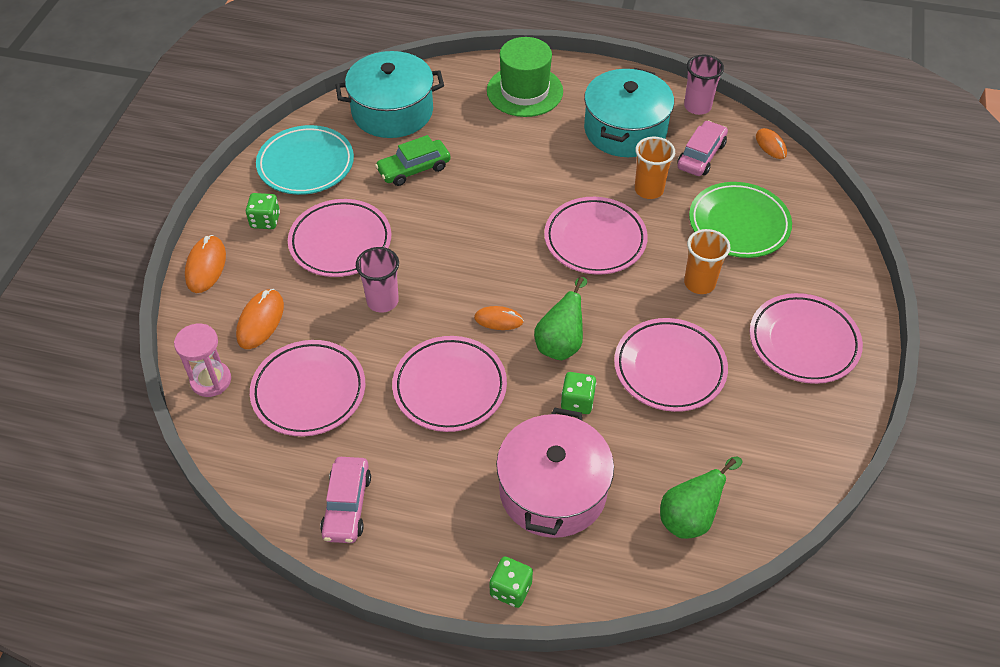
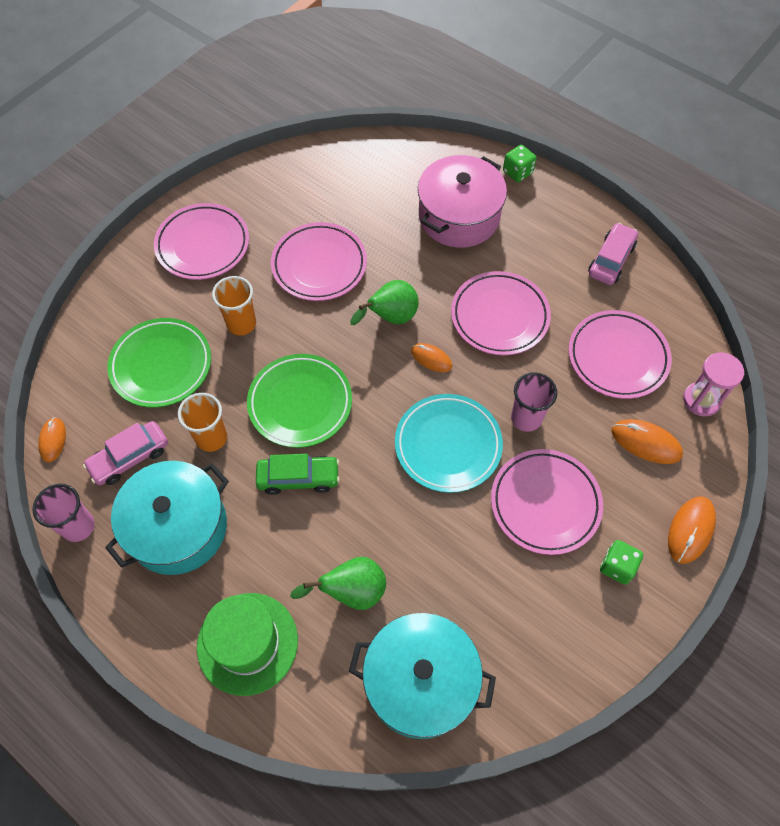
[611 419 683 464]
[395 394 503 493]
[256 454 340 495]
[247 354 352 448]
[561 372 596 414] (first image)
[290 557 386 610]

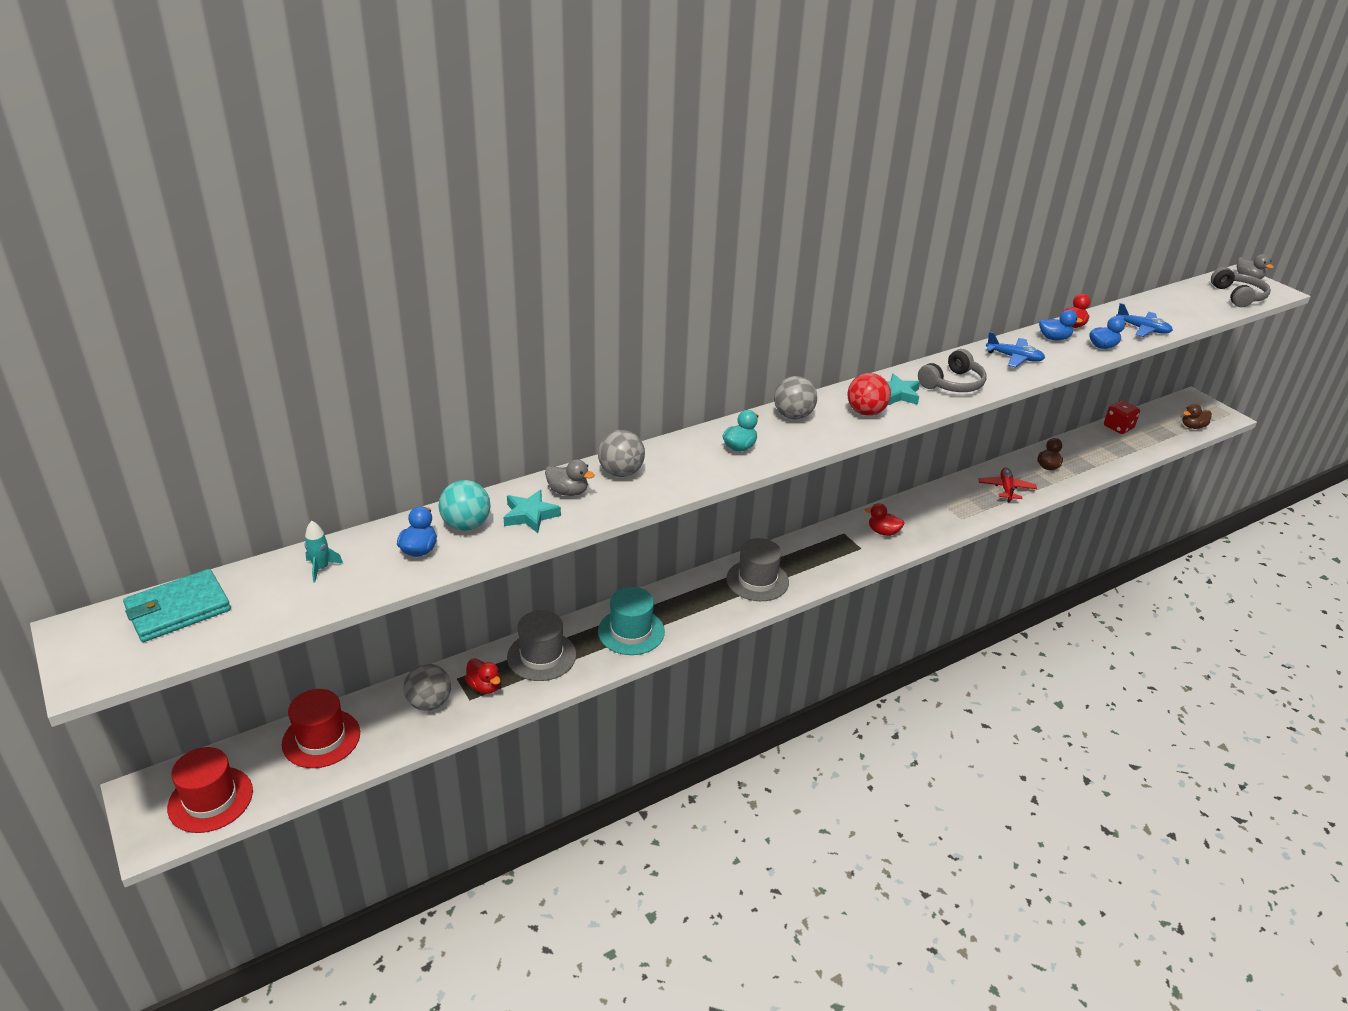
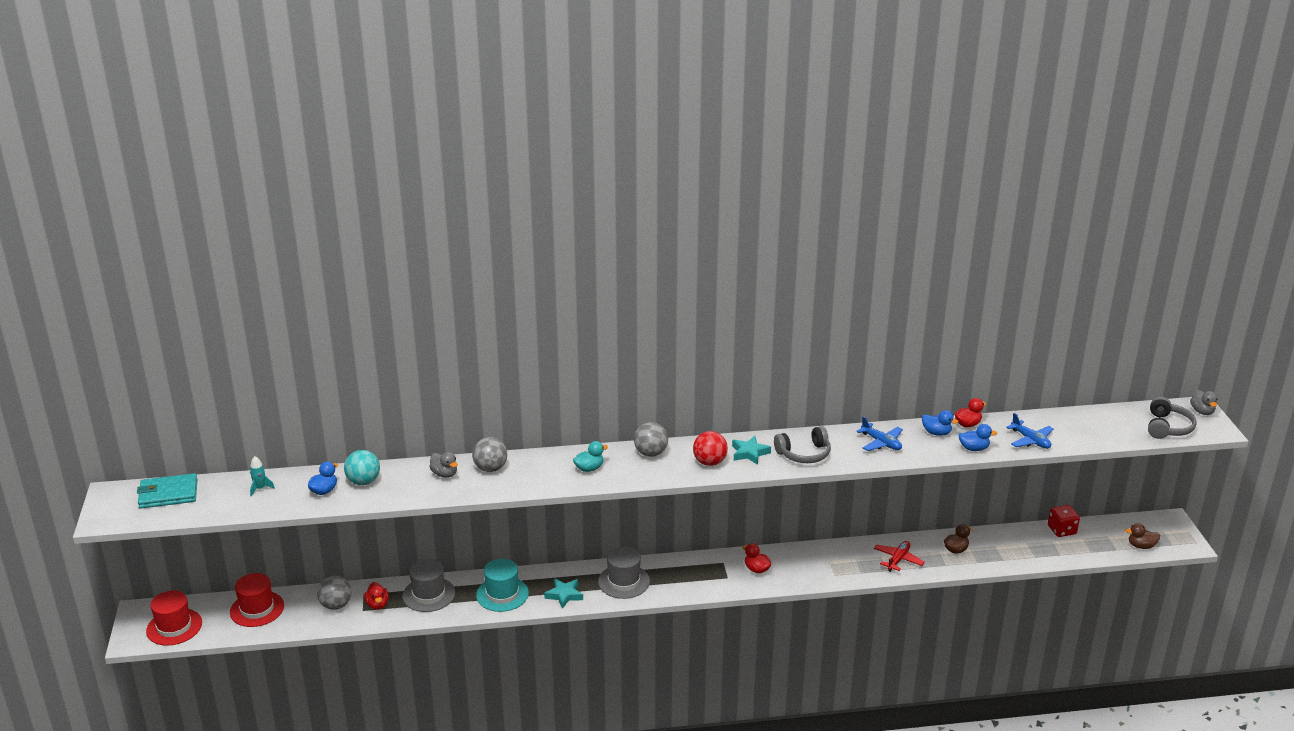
[544 578 583 609]

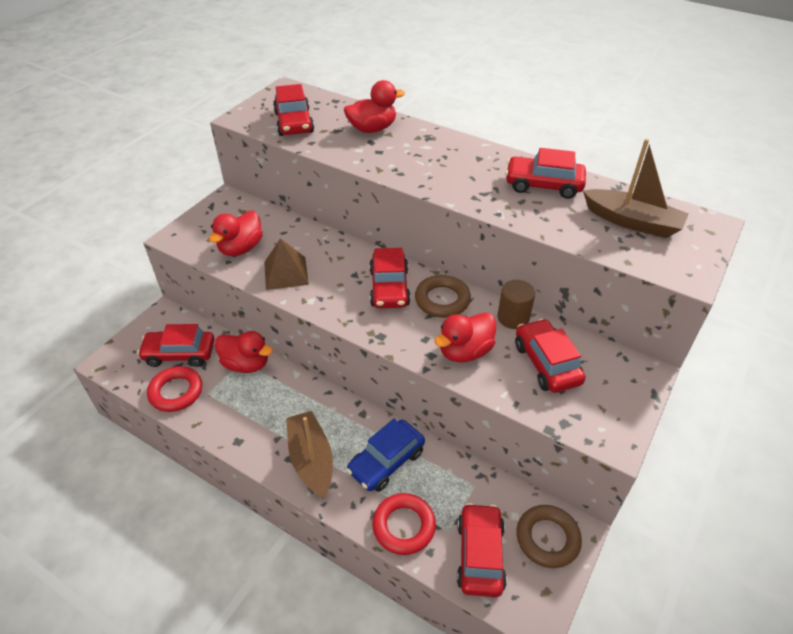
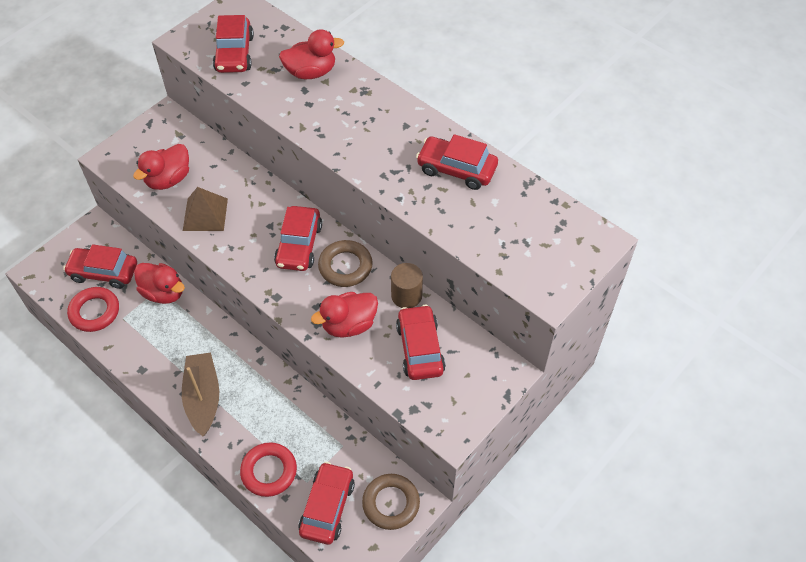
[346 419 425 492] (first image)
[583 139 688 238] (first image)

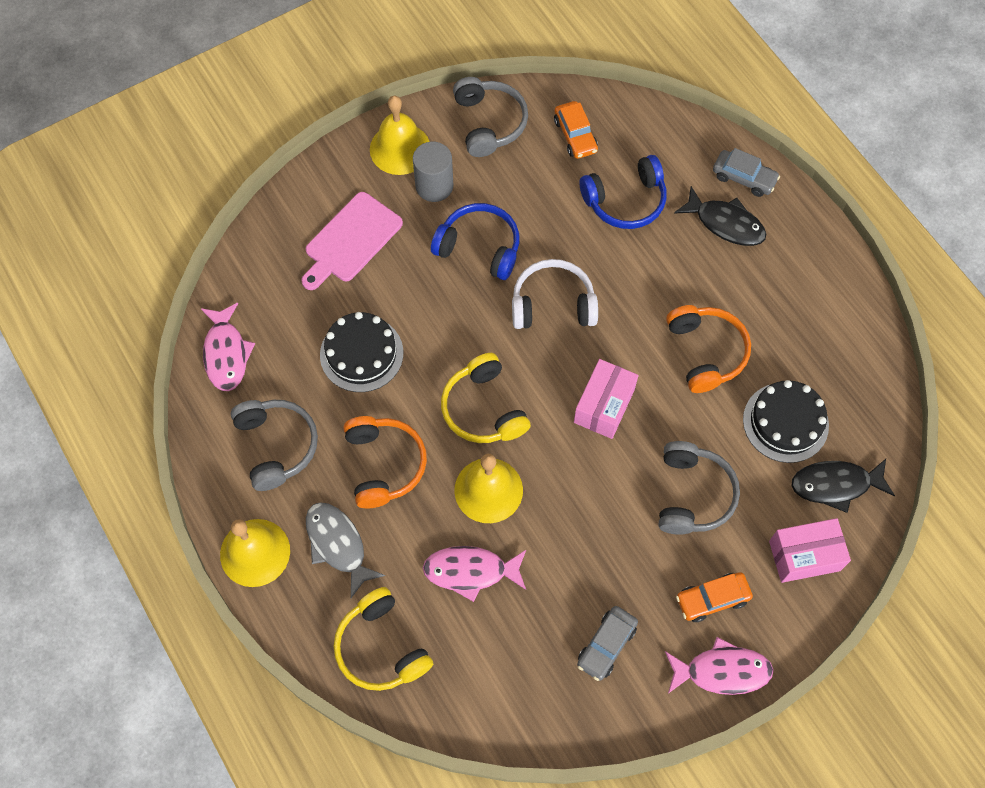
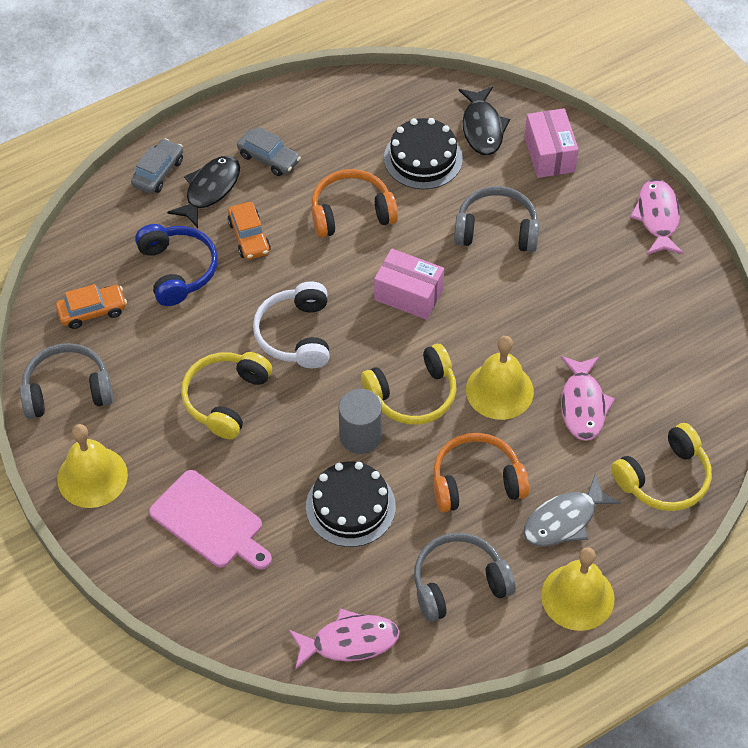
[339 389 382 454]
[181 352 272 439]
[237 126 301 176]
[227 202 271 260]

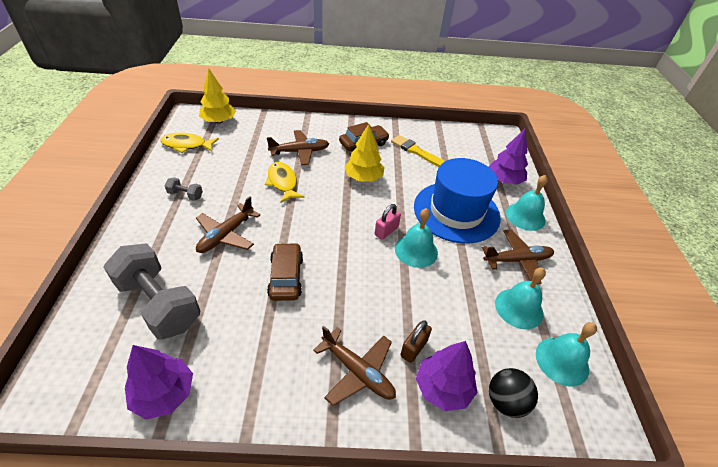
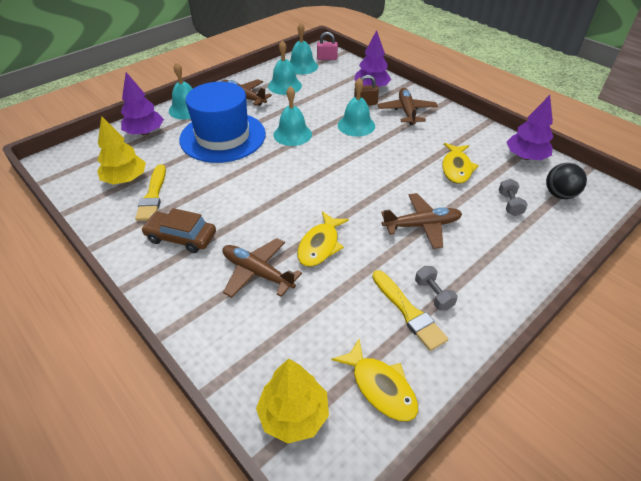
[498 179 528 216]
[267 243 303 301] (first image)
[97 116 146 184]
[317 32 338 60]
[546 163 587 199]
[338 78 375 137]
[372 270 448 351]
[442 143 479 184]

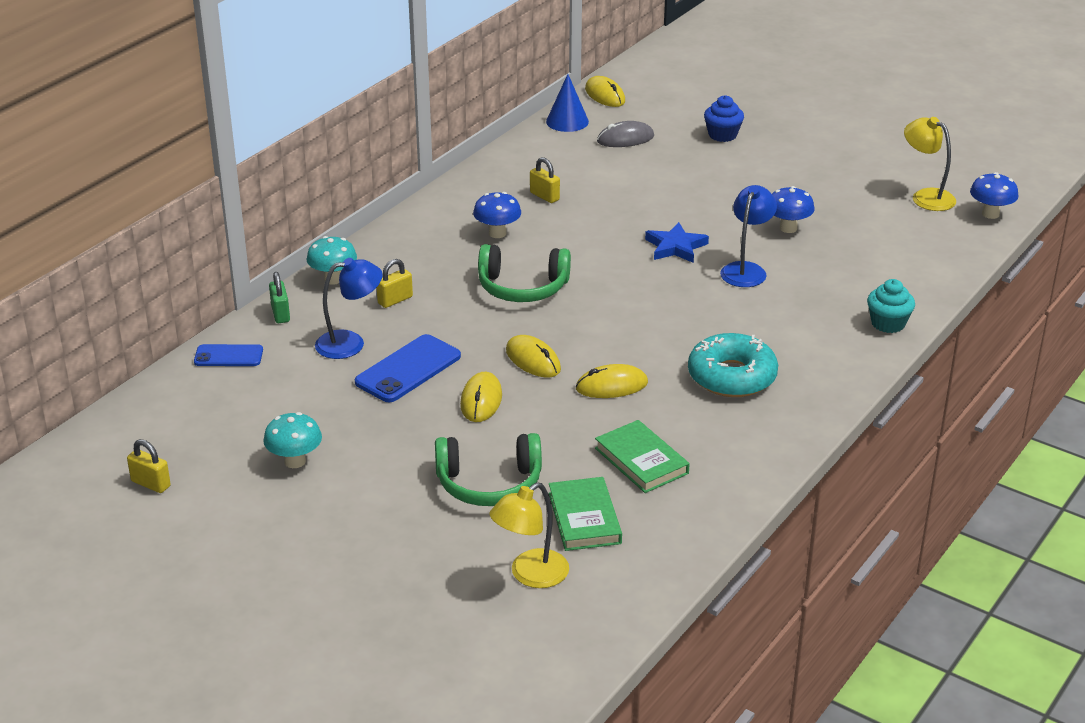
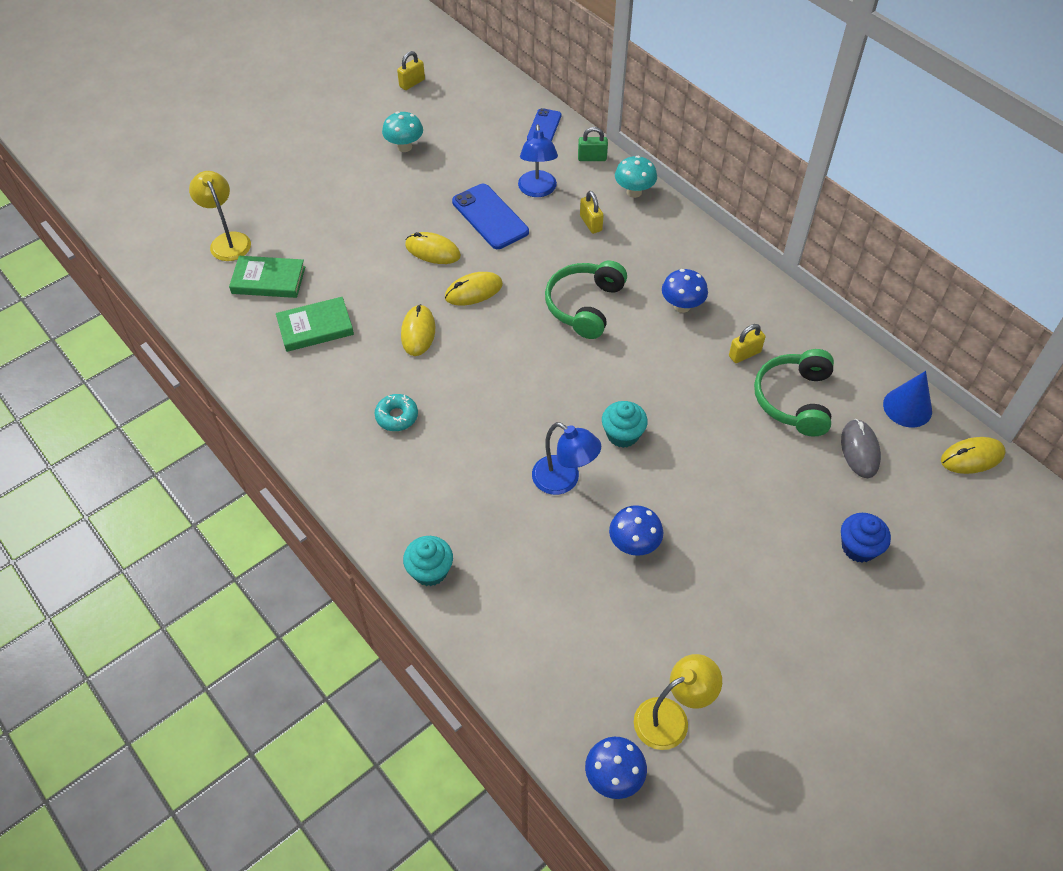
[754 349 834 437]
[602 401 648 448]
[375 394 418 431]

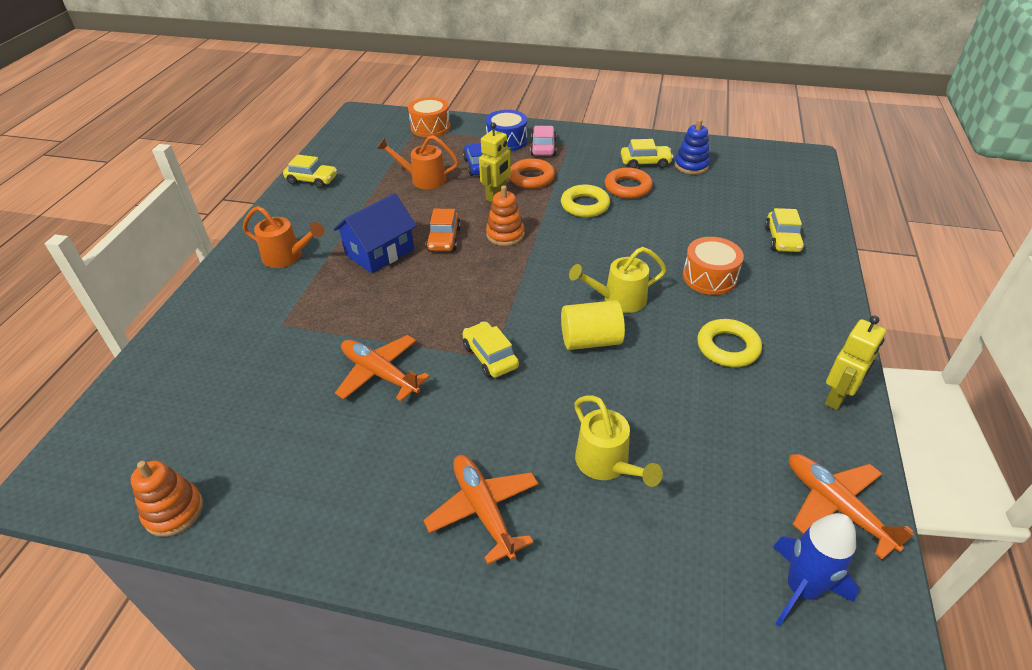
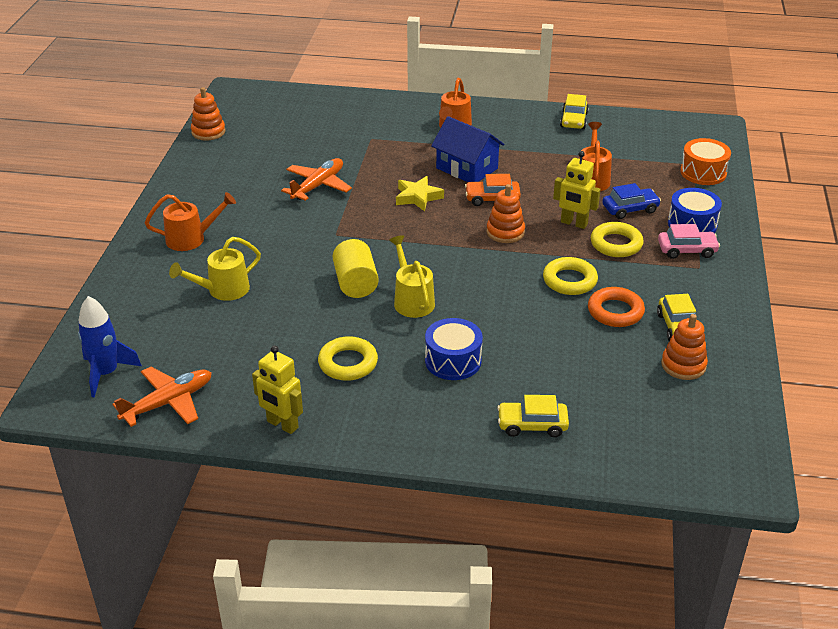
[145 192 236 251]
[462 321 519 378] (first image)
[591 222 643 257]
[661 314 708 380]
[425 318 483 380]
[396 176 444 211]

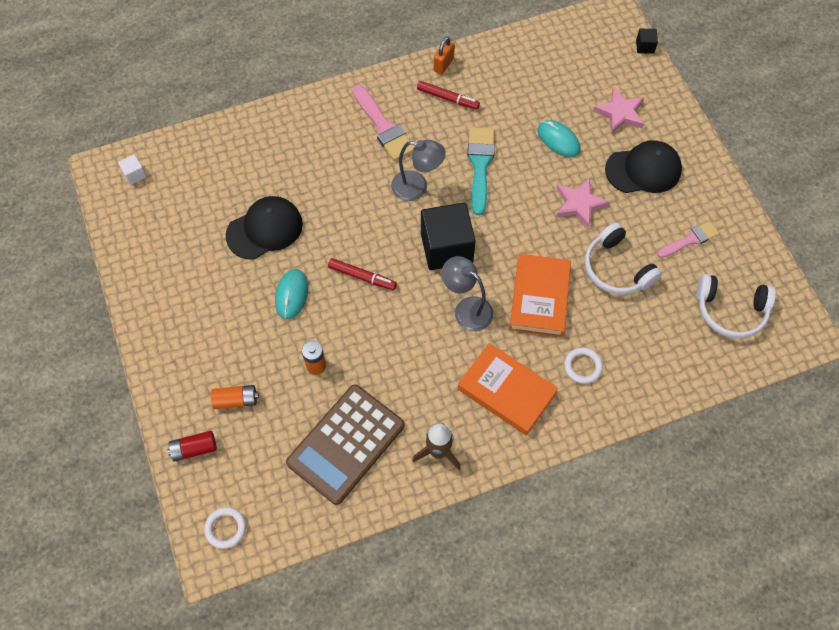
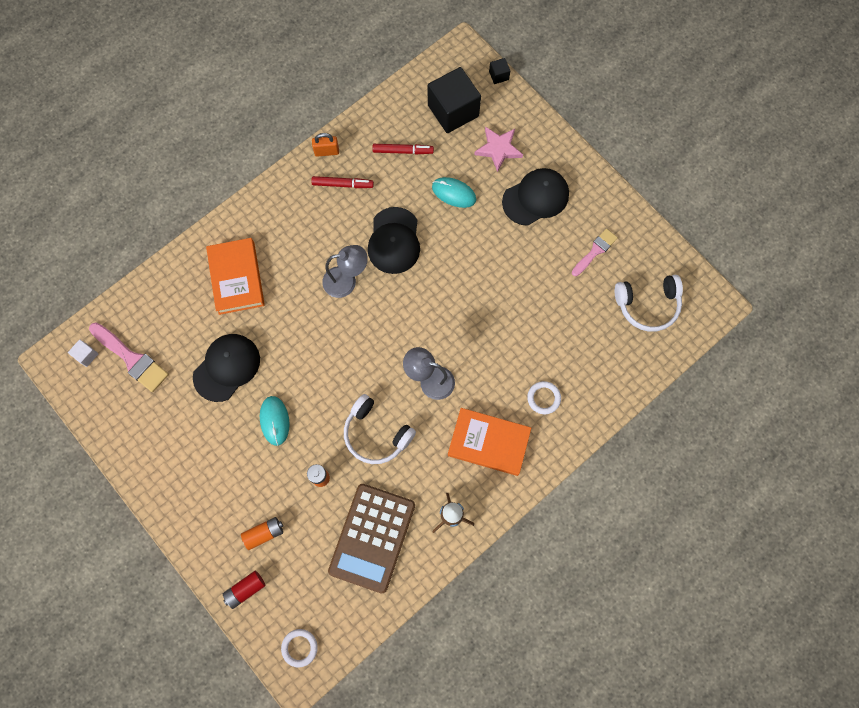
[373 144 434 154]
[89 323 169 392]
[428 67 481 133]
[312 133 339 157]
[368 207 420 274]
[206 238 265 315]
[556 178 609 228] (first image)
[344 394 416 464]

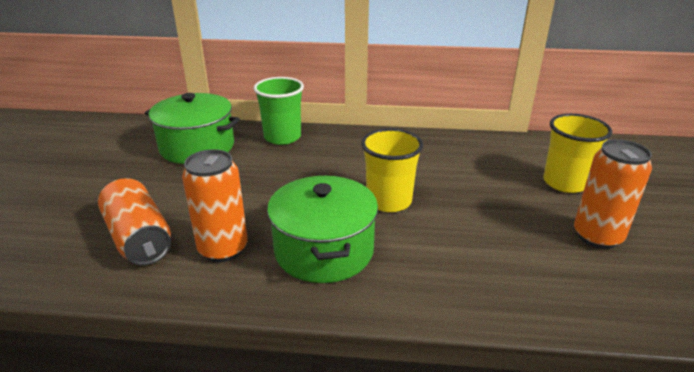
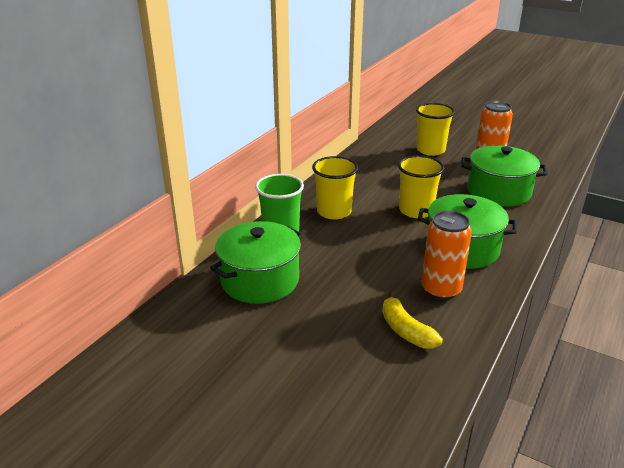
[383 292 443 349]
[312 156 358 220]
[461 145 548 207]

